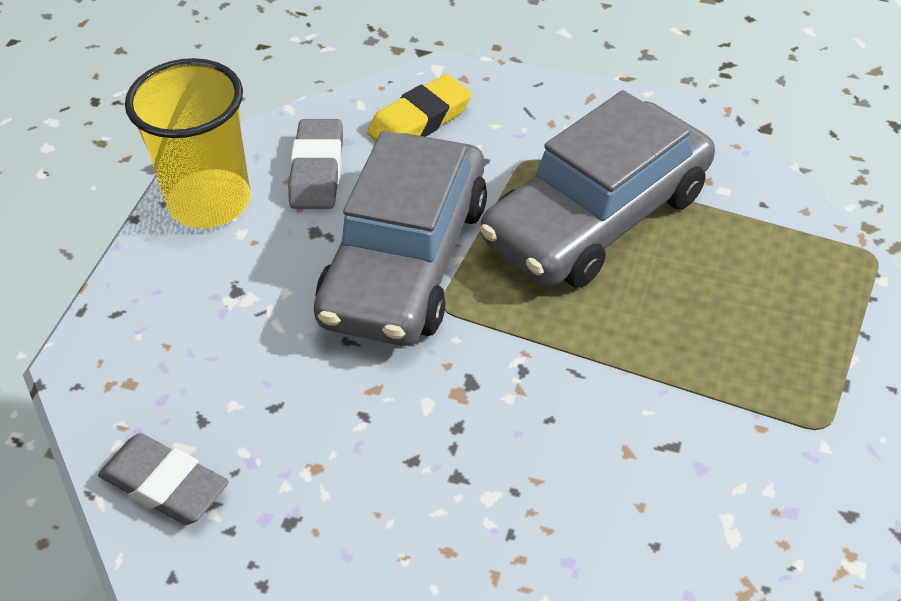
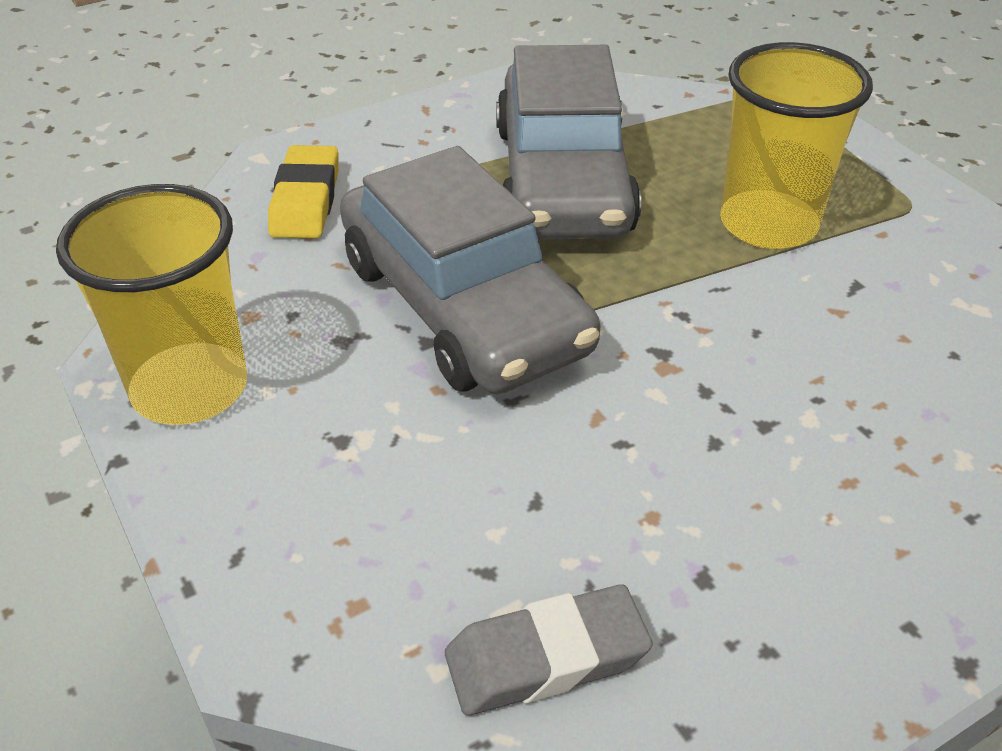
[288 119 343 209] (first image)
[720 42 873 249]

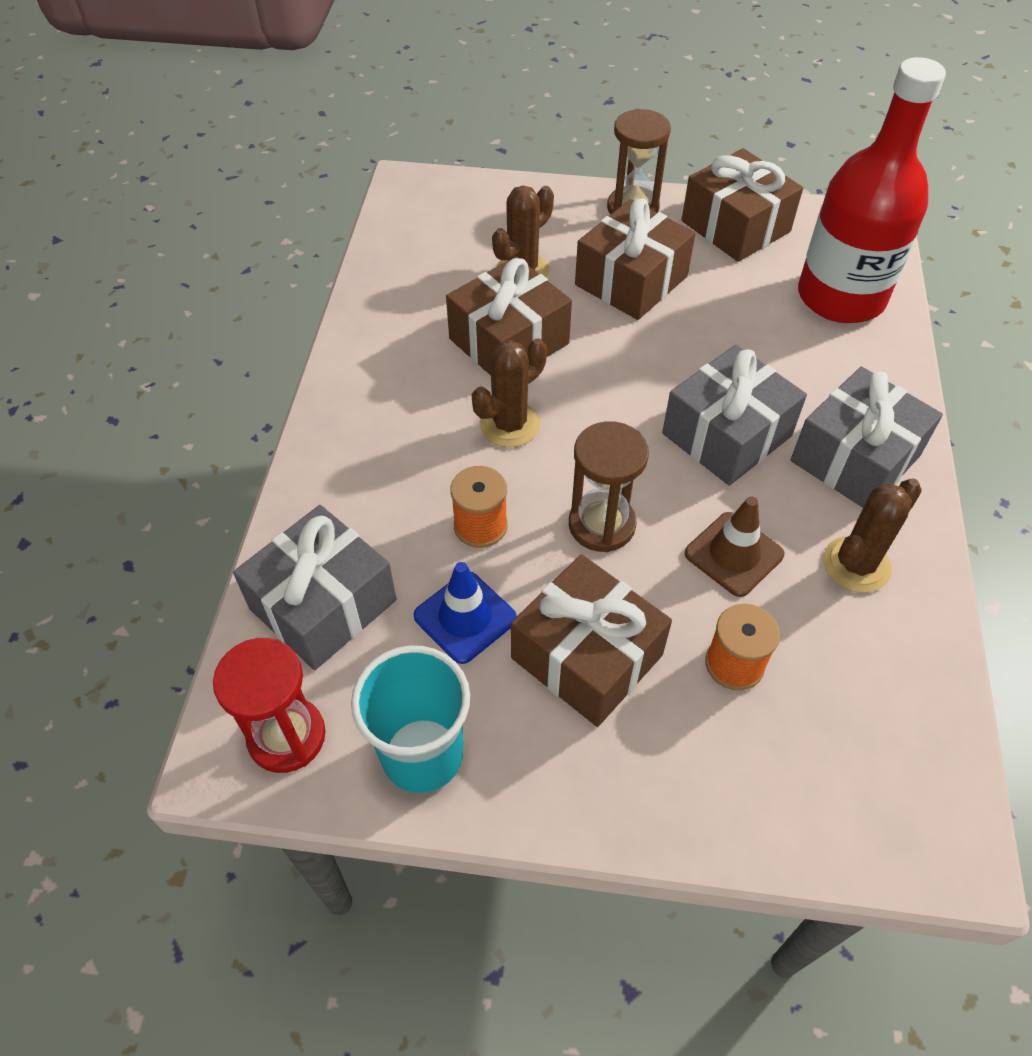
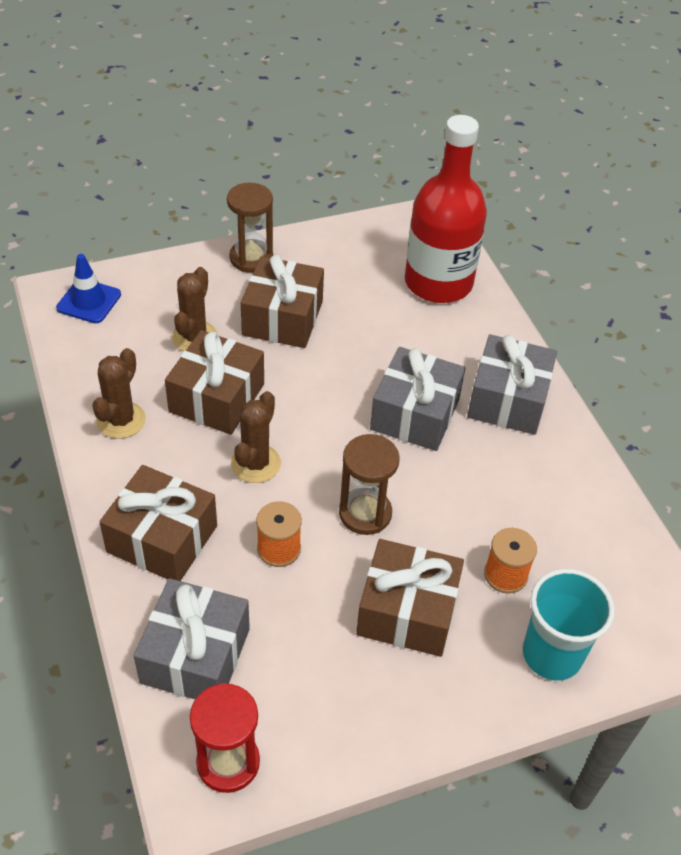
[523 568 615 681]
[56 254 121 323]
[100 465 217 581]
[685 496 785 597] (first image)
[92 348 146 439]

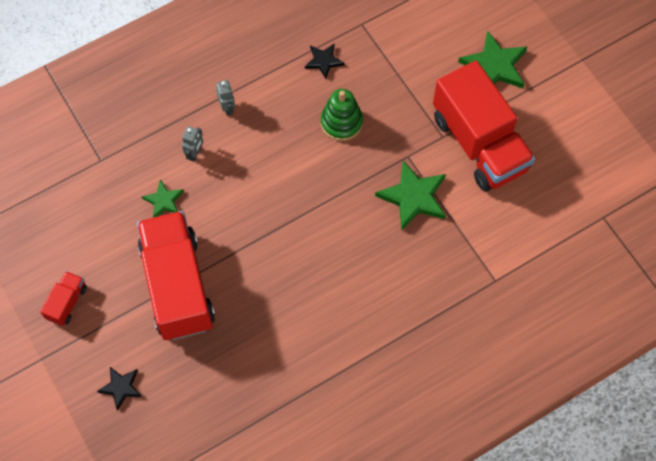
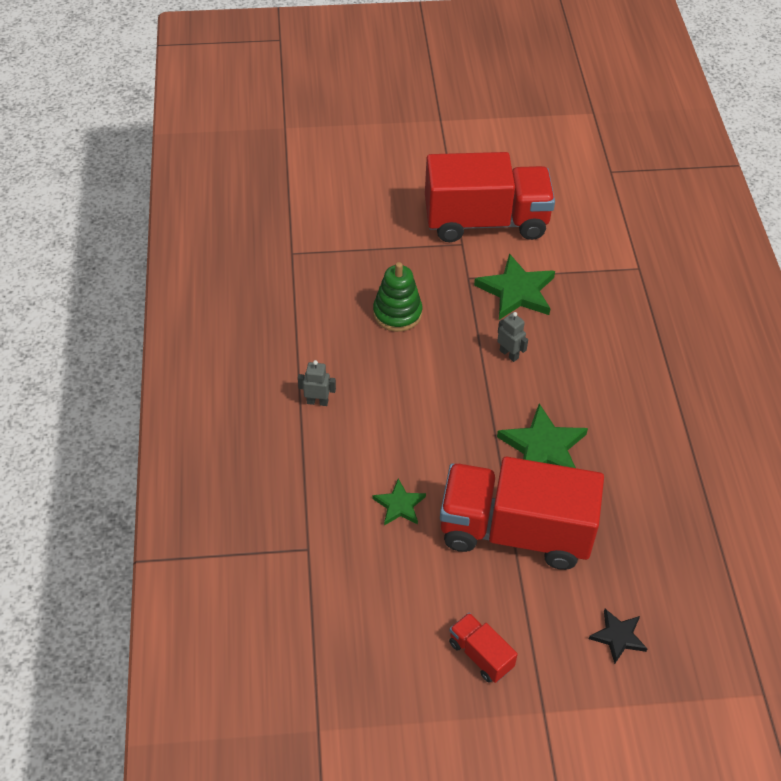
[497 312 528 362]
[305 43 345 79] (first image)
[497 404 588 468]

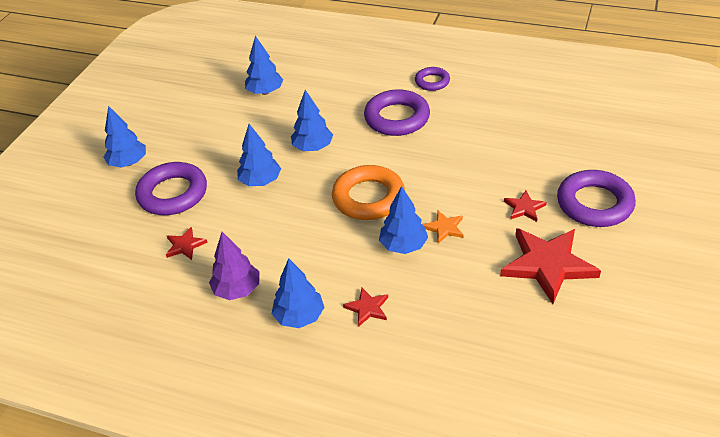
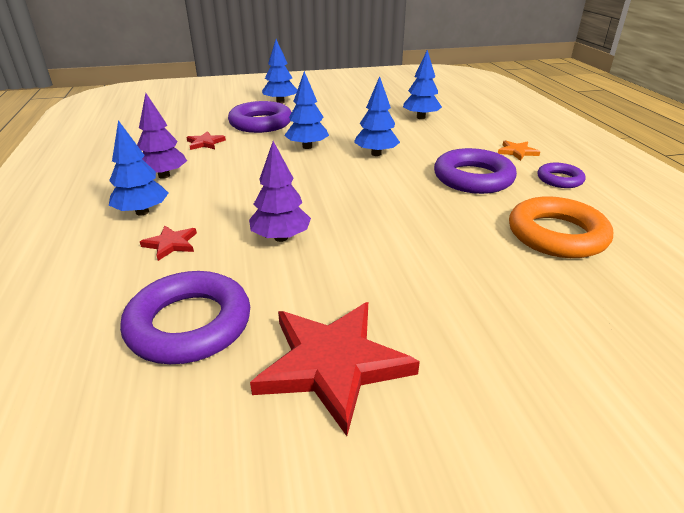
[509 196 613 258]
[249 141 311 242]
[498 140 540 161]
[504 191 547 222] (first image)
[120 271 250 364]

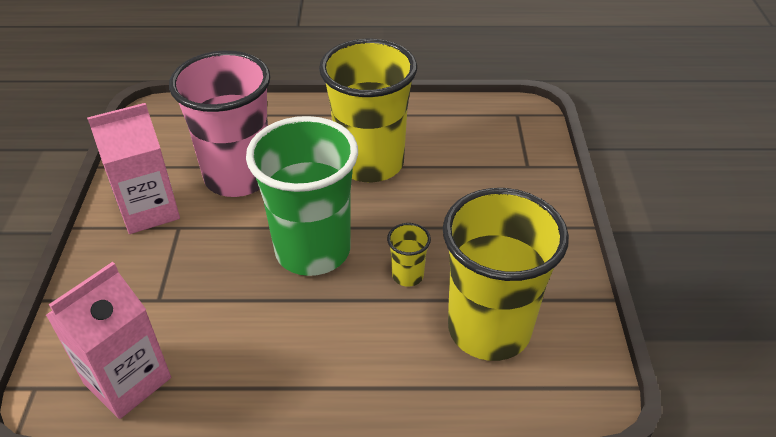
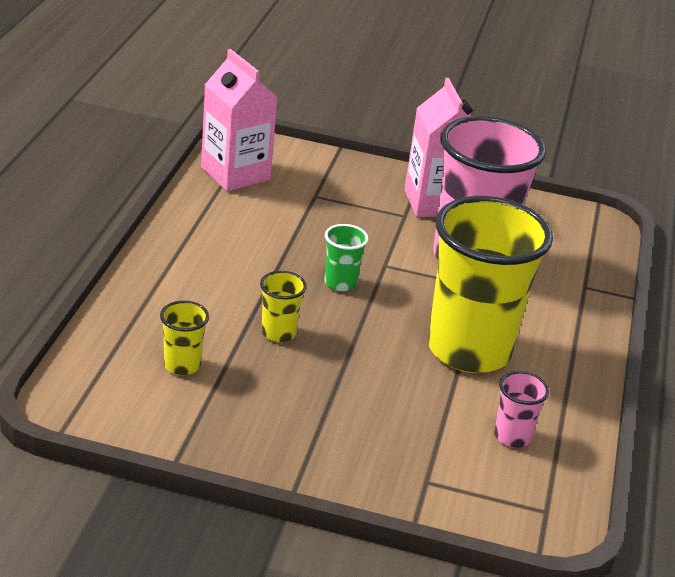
[324 224 369 292]
[160 300 209 375]
[494 371 549 448]

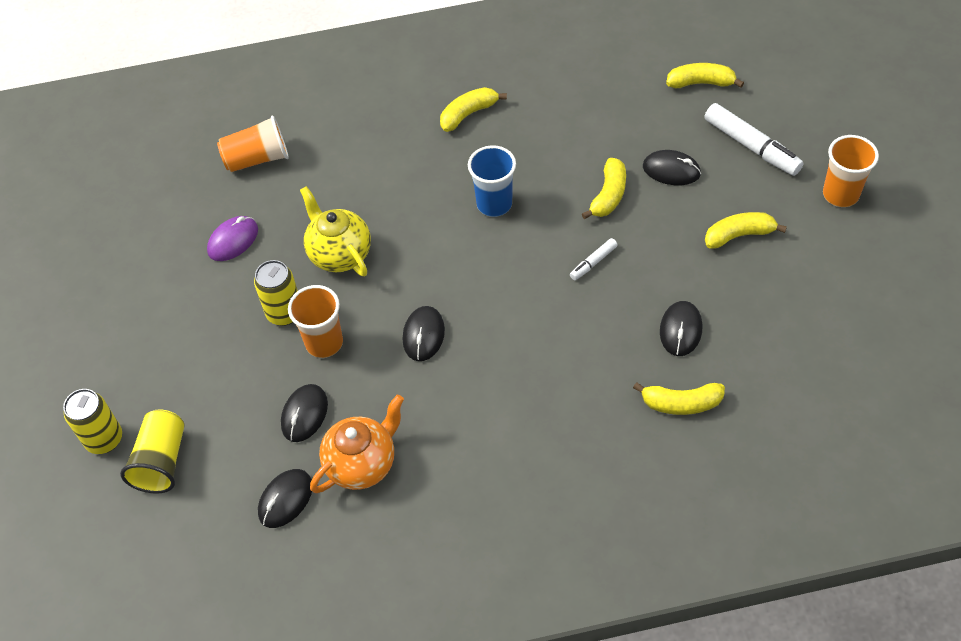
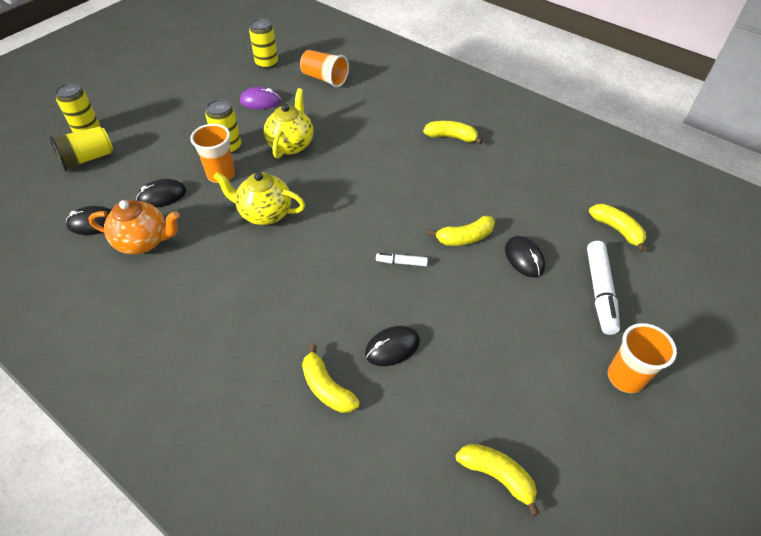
[213 172 305 225]
[468 145 516 217] (first image)
[455 444 539 516]
[249 18 278 69]

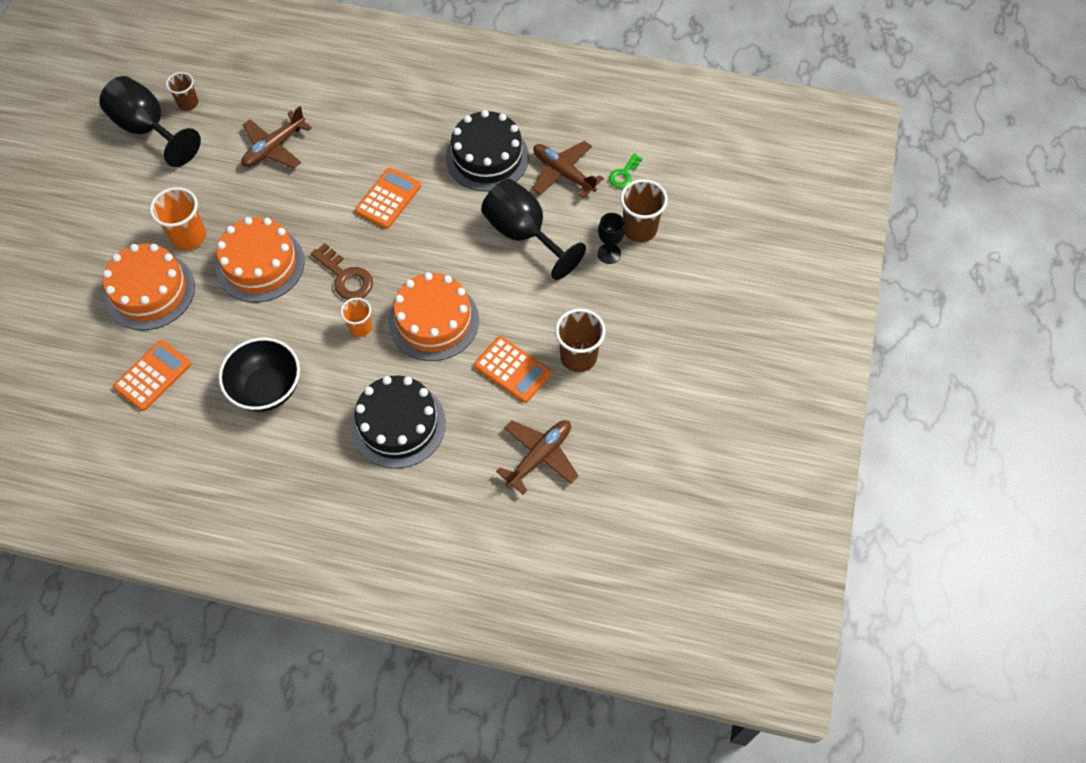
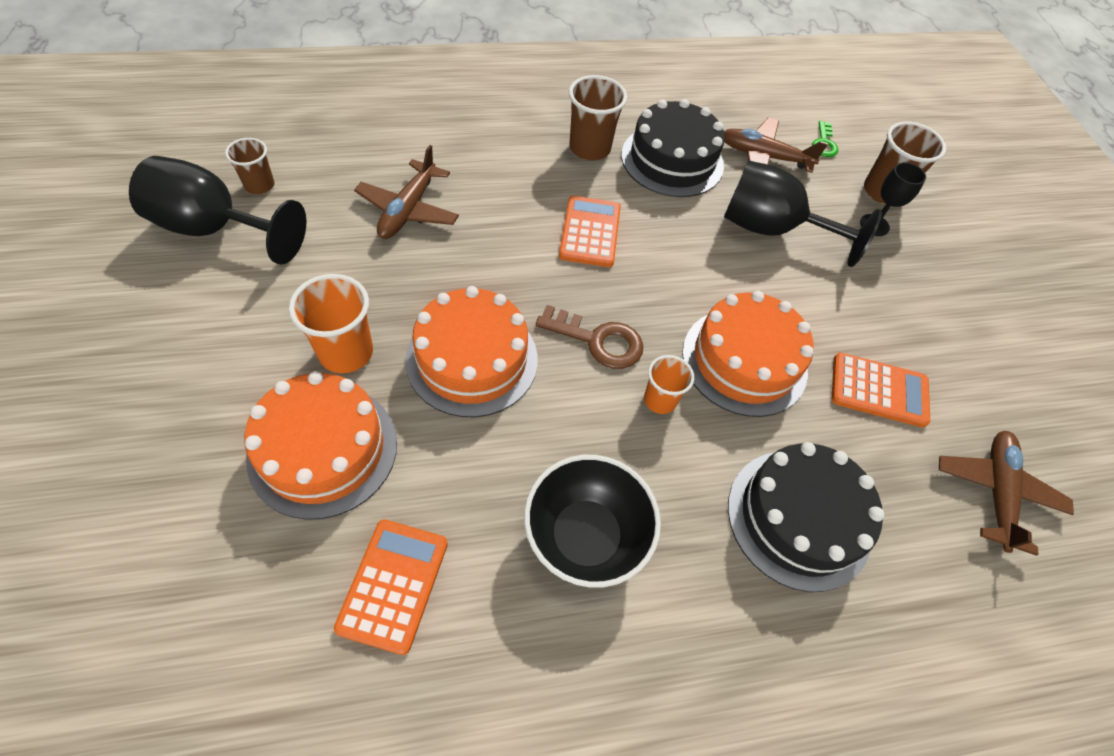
[569 75 627 161]

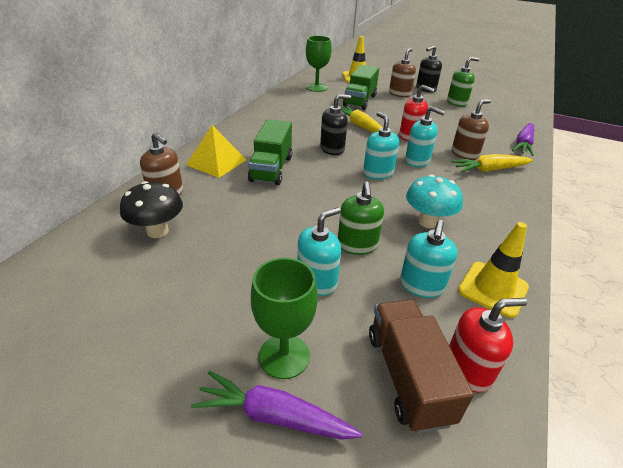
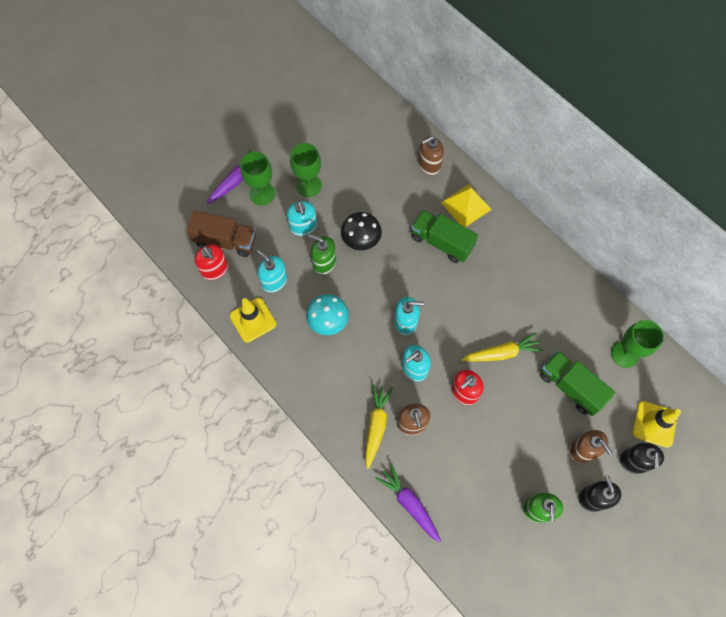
[341 212 382 250]
[619 443 664 474]
[195 244 228 280]
[290 143 322 197]

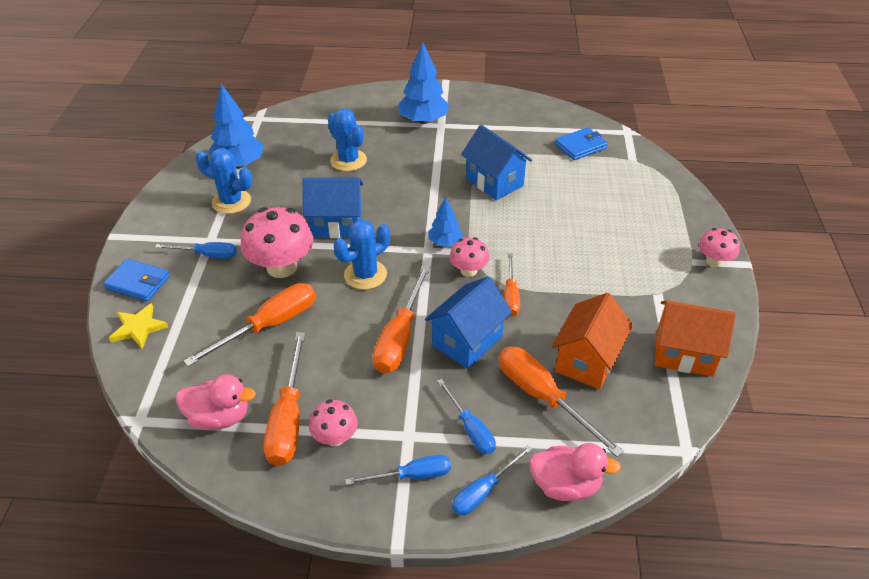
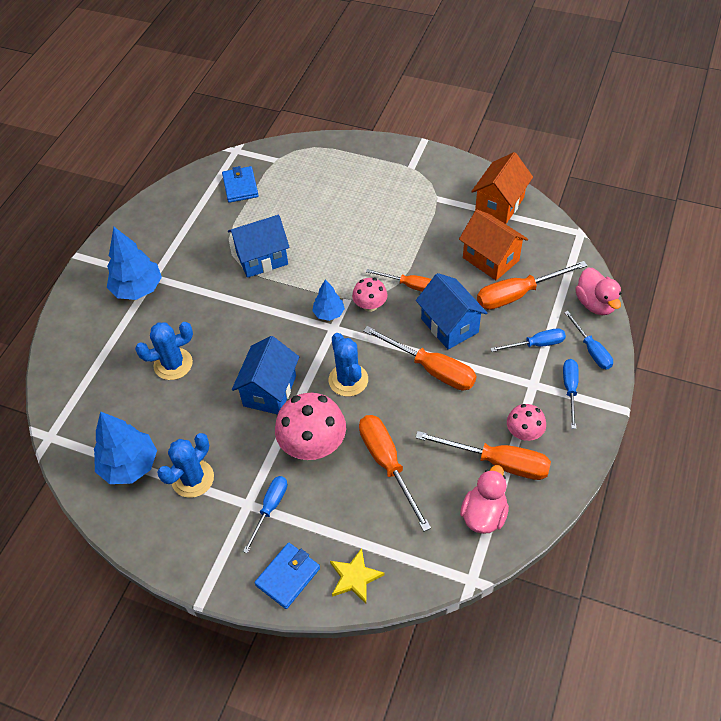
[575 267 622 315]
[699 228 740 267] (first image)

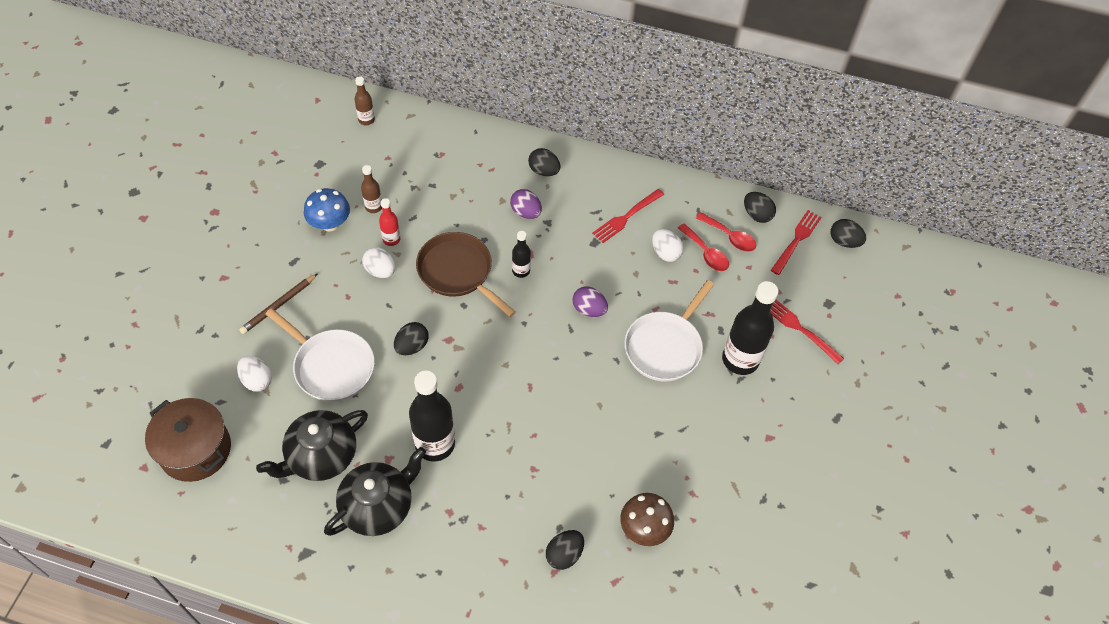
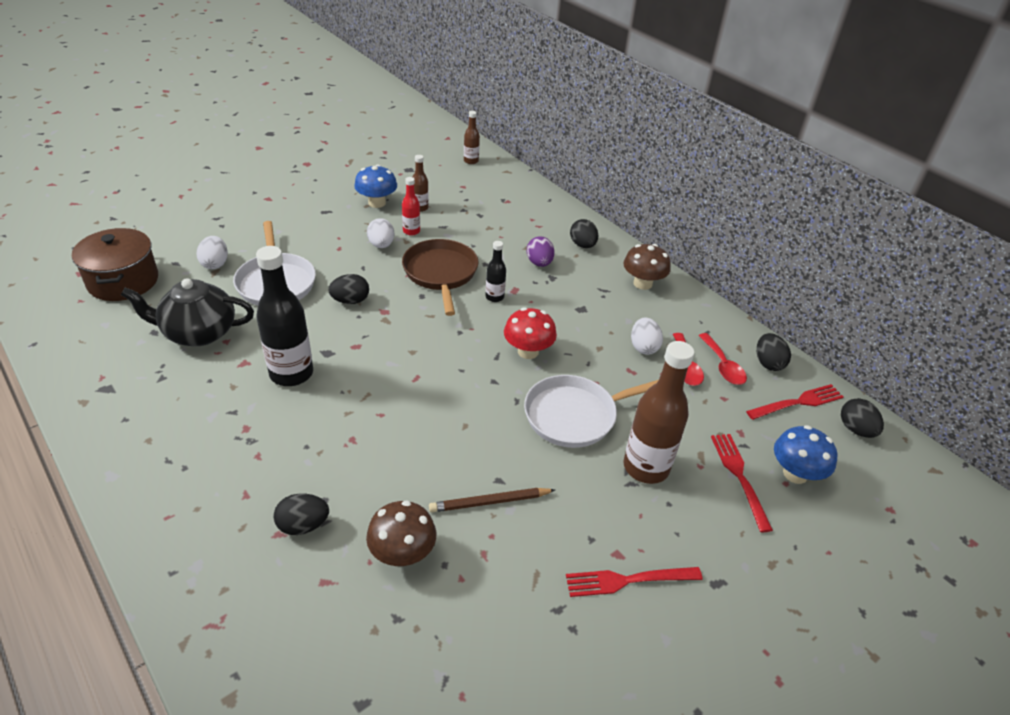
[429 488 555 512]
[324 447 426 536] (first image)
[504 307 557 359]
[566 567 703 597]
[624 341 694 484]
[623 244 671 290]
[774 425 838 484]

